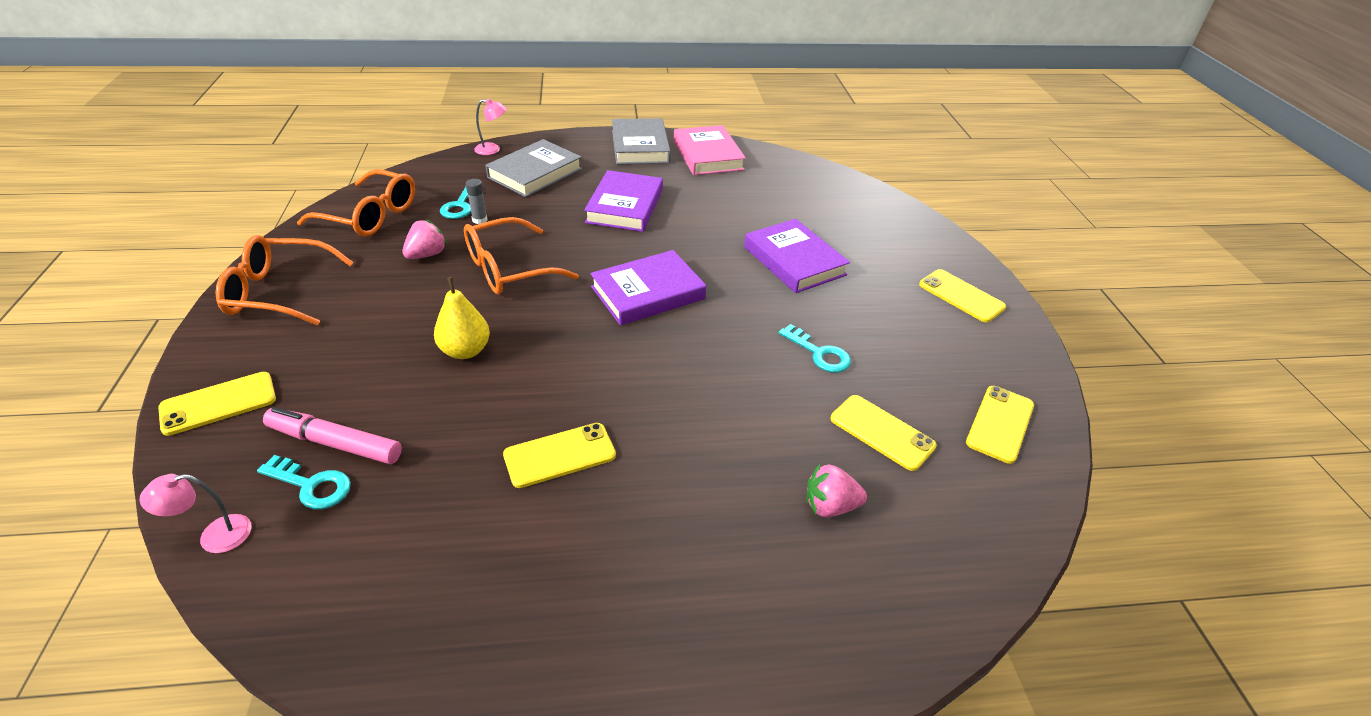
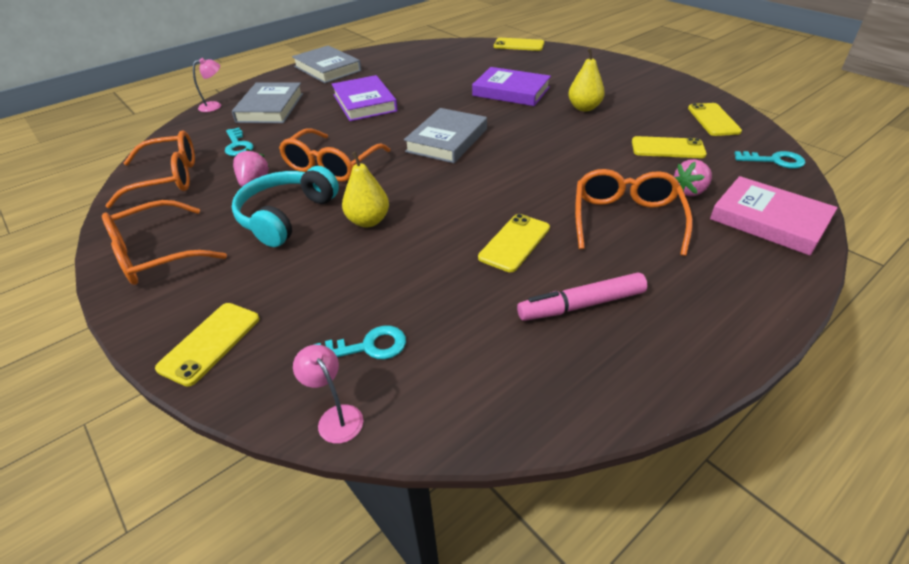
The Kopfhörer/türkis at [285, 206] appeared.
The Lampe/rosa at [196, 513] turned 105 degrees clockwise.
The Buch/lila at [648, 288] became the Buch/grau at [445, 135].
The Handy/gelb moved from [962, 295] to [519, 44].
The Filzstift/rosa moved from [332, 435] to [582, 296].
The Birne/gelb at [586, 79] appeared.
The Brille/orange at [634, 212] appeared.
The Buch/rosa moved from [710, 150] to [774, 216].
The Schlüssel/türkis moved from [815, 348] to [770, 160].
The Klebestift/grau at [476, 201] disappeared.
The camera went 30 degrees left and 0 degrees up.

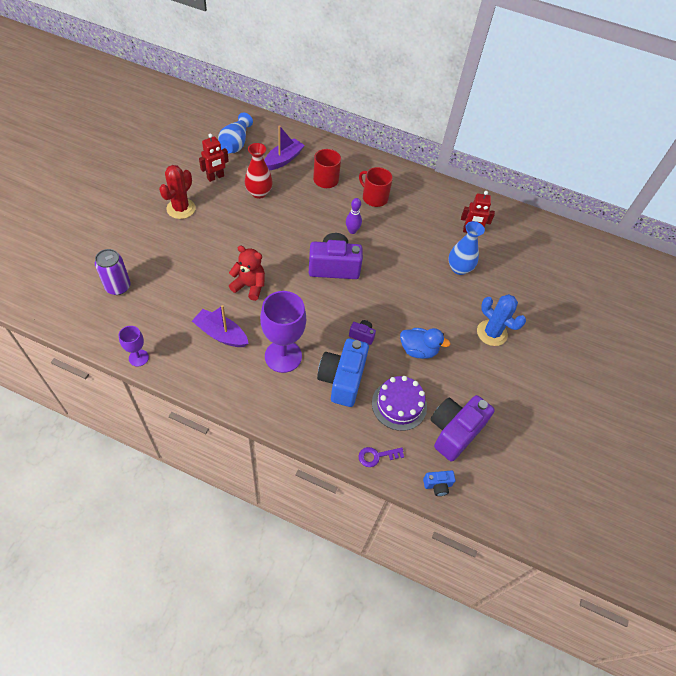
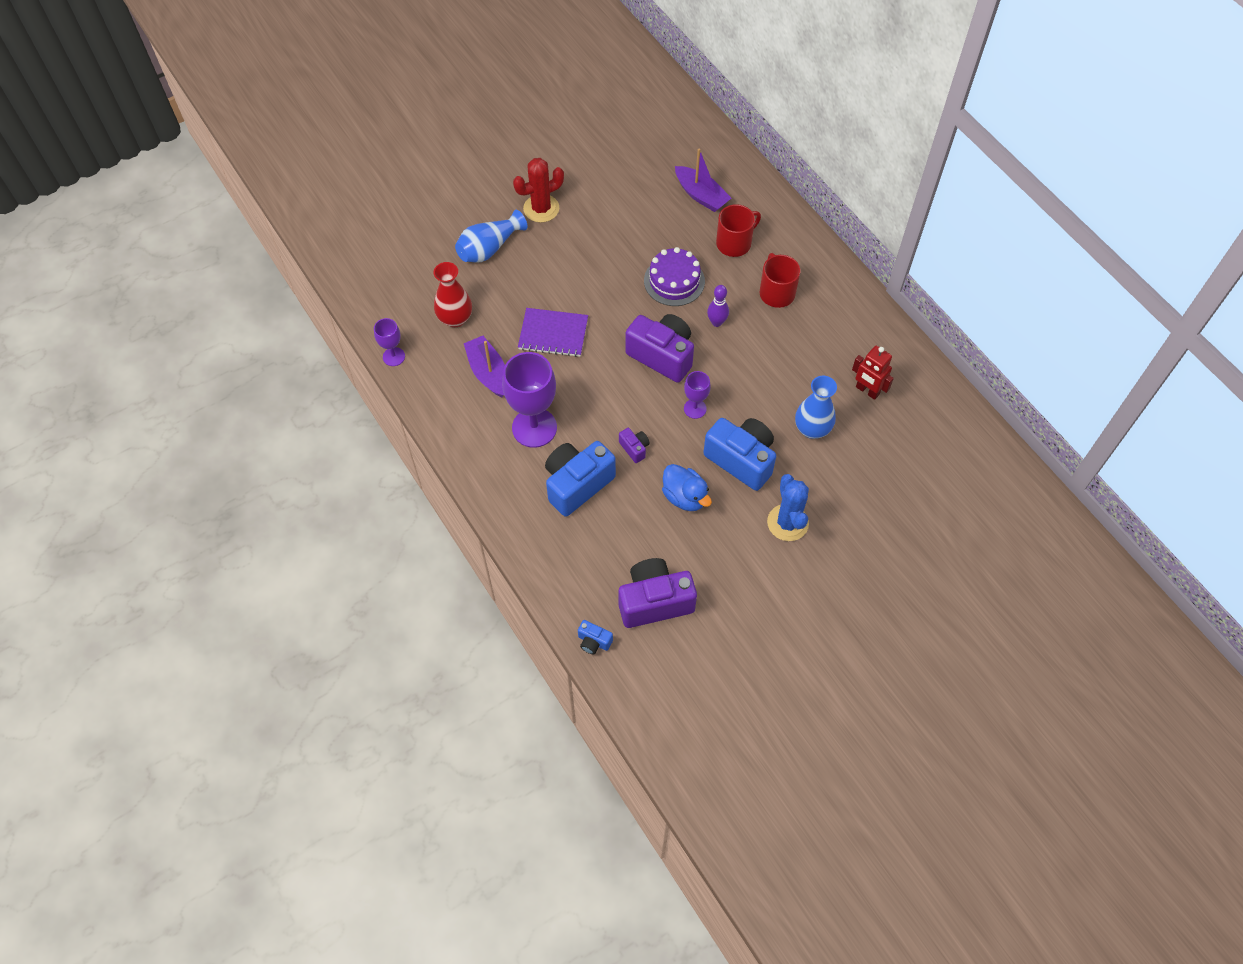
The Vase/rot moved from [259, 171] to [453, 294].
The Vase/blau moved from [235, 133] to [491, 236].
The Teddybär/rot at [247, 273] was replaced by the Notizbuch/lila at [553, 332].
The Kuchen/lila moved from [399, 403] to [674, 276].
The Boot/lila at [284, 147] turned 60 degrees clockwise.
The Kelch/lila at [697, 395] appeared.
The Kamera/blau at [739, 454] appeared.
The Dose/lila at [113, 272] disappeared.
The Roboter/rot at [214, 157] disappeared.
The Schlüssel/lila at [381, 457] disappeared.
The camera went 40 degrees right and 5 degrees up.

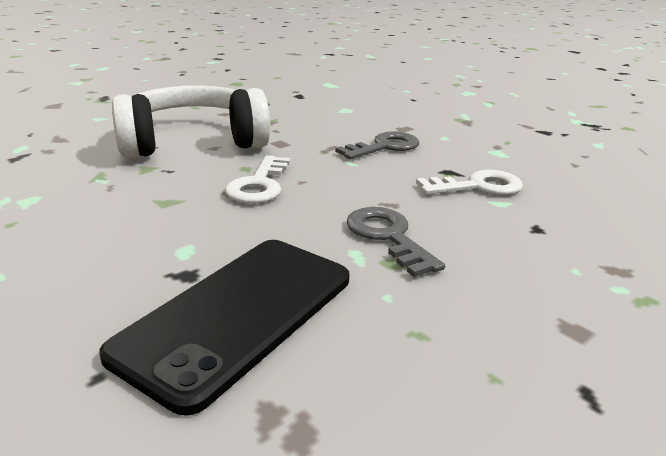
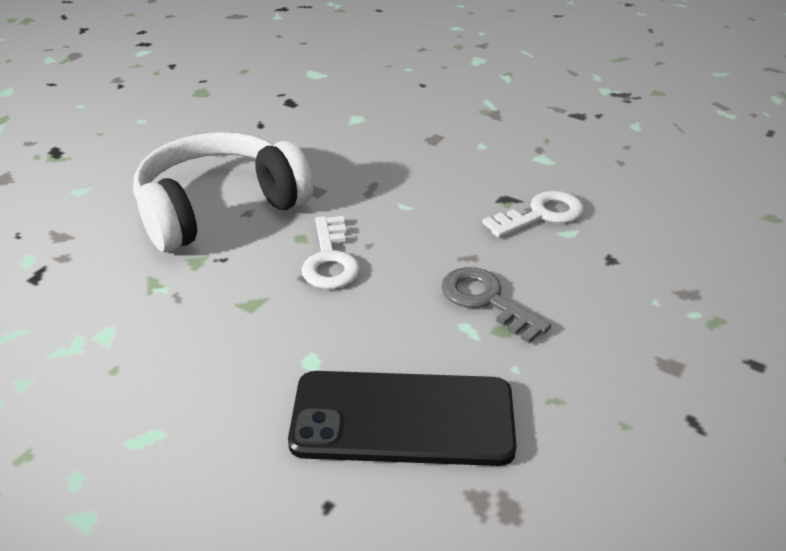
The Handy/schwarz at [224, 327] turned 75 degrees clockwise.
The Schlüssel/grau at [377, 145] disappeared.
The camera went 15 degrees left and 10 degrees up.

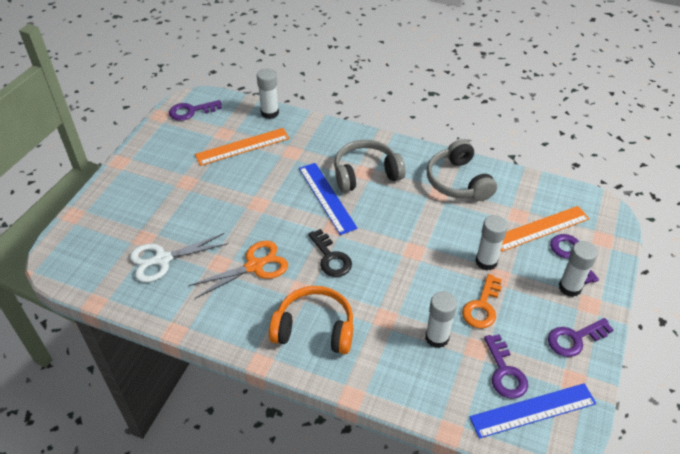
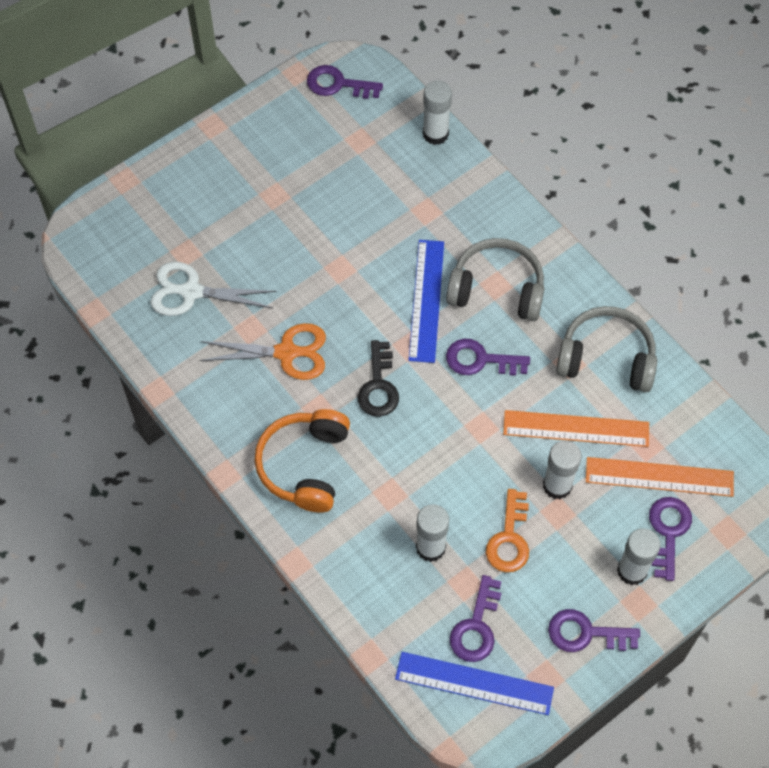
The Kopfhörer/orange at [311, 320] turned 120 degrees counterclockwise.
The Schlüssel/lila at [488, 357] appeared.
The Schlüssel/orange at [482, 301] turned 45 degrees counterclockwise.
The Lineal/orange moved from [242, 147] to [576, 428].
The Kopfhörer/grau at [462, 170] turned 90 degrees clockwise.
The camera went 30 degrees right and 15 degrees up.

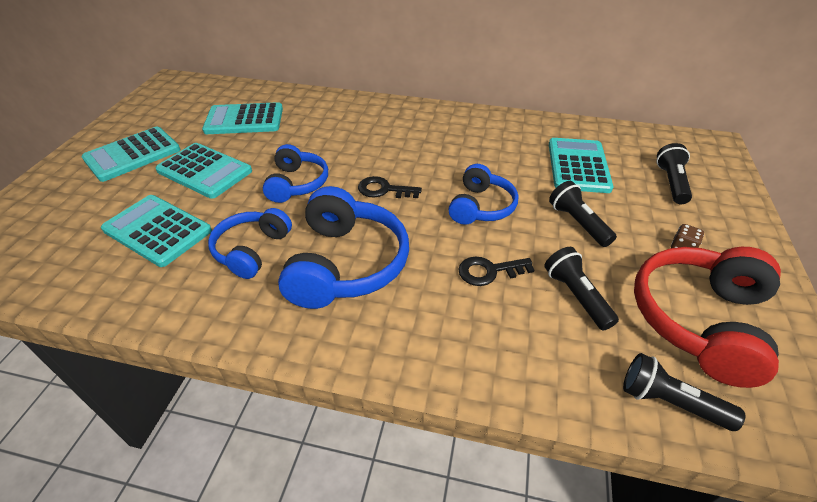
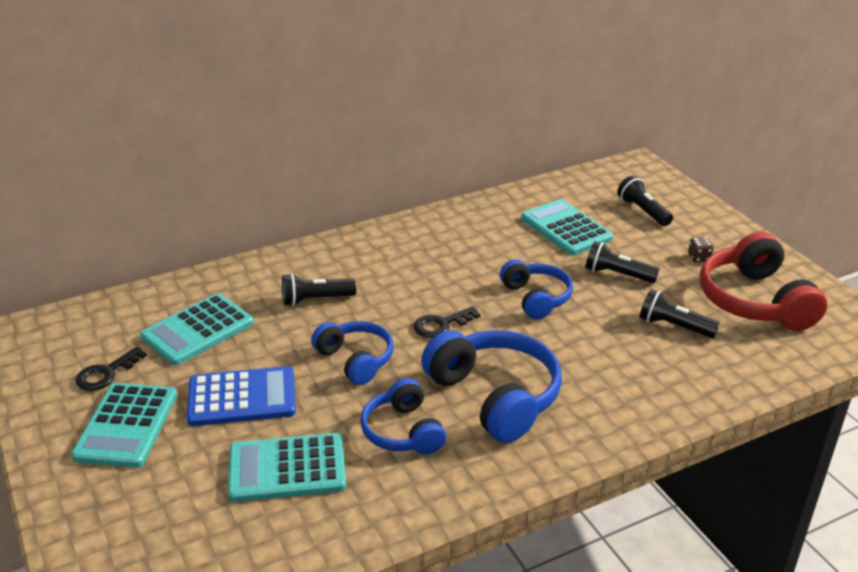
The Schlüssel/schwarz moved from [496, 271] to [111, 368].
The Taschenrechner/türkis at [203, 171] became the Taschenrechner/blau at [241, 396].
The Taschenlampe/schwarz moved from [684, 392] to [319, 289].
The camera went 40 degrees left and 10 degrees down.

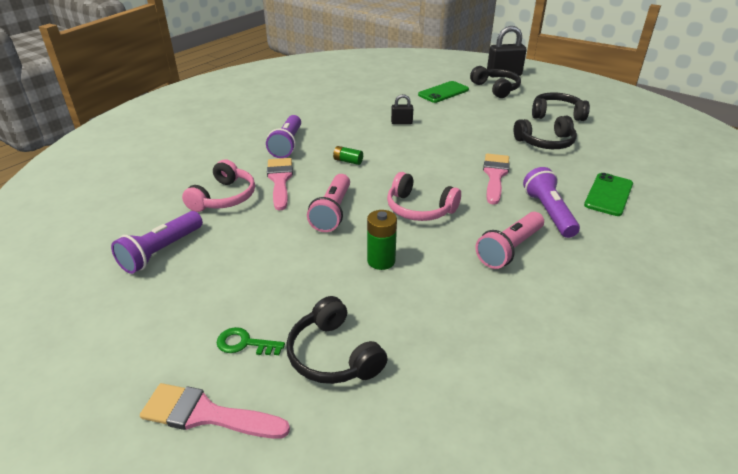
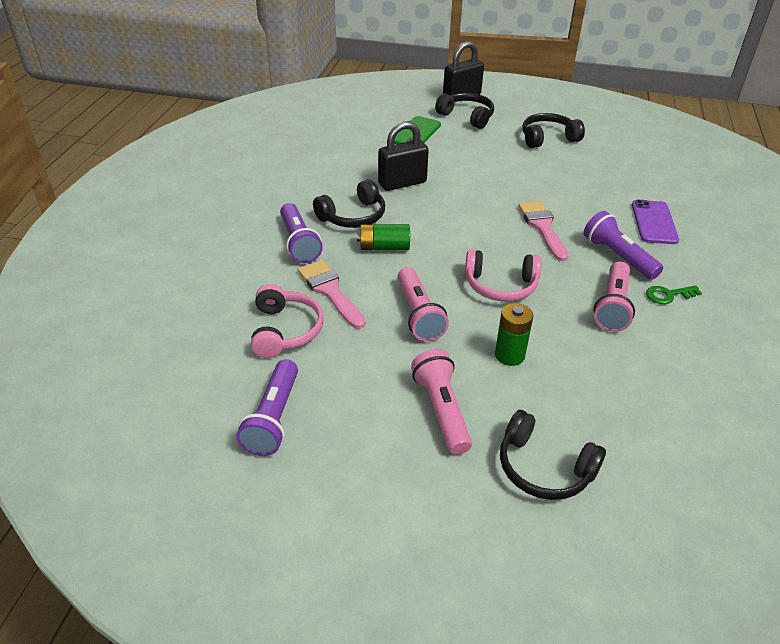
The Kopfhörer/schwarz moved from [545, 132] to [349, 203].
The Batterie/grün at [348, 155] changed to 1.54 times the size.
The Vorhängeschloss/schwarz at [402, 109] changed to 1.91 times the size.
The Taschenlampe/rosa at [441, 402] appeared.
The Handy/grün at [608, 194] became the Handy/lila at [655, 222].
The Schlüssel/grün moved from [250, 341] to [674, 294].
The Pinsel/rosa at [215, 411] disappeared.
The camera went 25 degrees left and 5 degrees up.

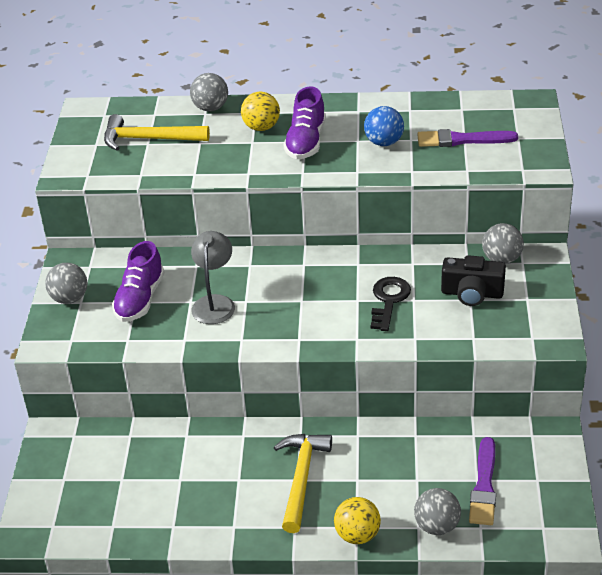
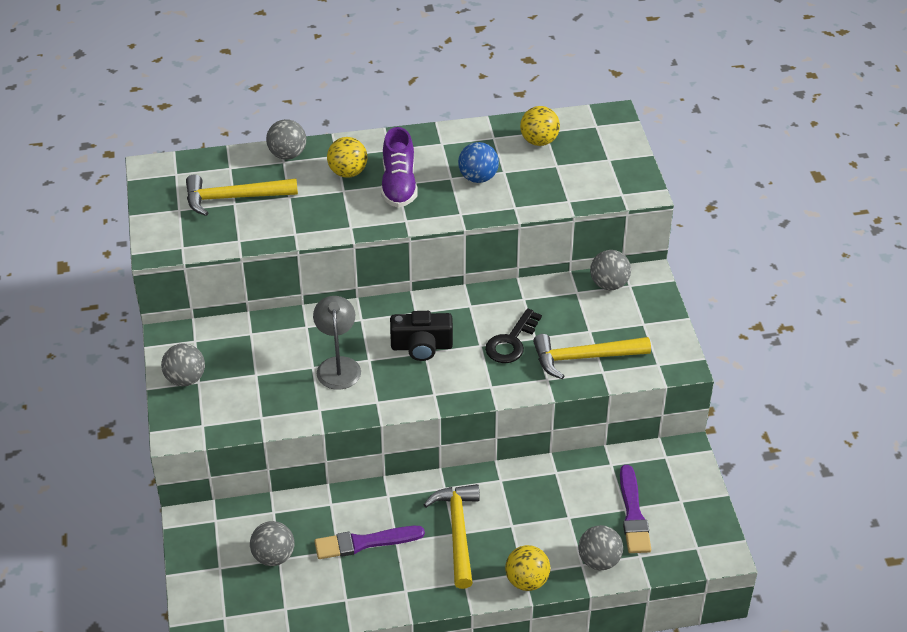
The Ball/grau at [272, 543] appeared.
The Pinsel/lila moved from [467, 138] to [370, 542].
The Kamera/schwarz moved from [473, 280] to [421, 336].
The Schlüssel/schwarz at [391, 304] turned 150 degrees counterclockwise.
The Ball/gelb at [540, 126] appeared.
The Hammer/gelb at [592, 356] appeared.
The Schuh/lila at [138, 281] disappeared.
The camera went 15 degrees left and 5 degrees up.

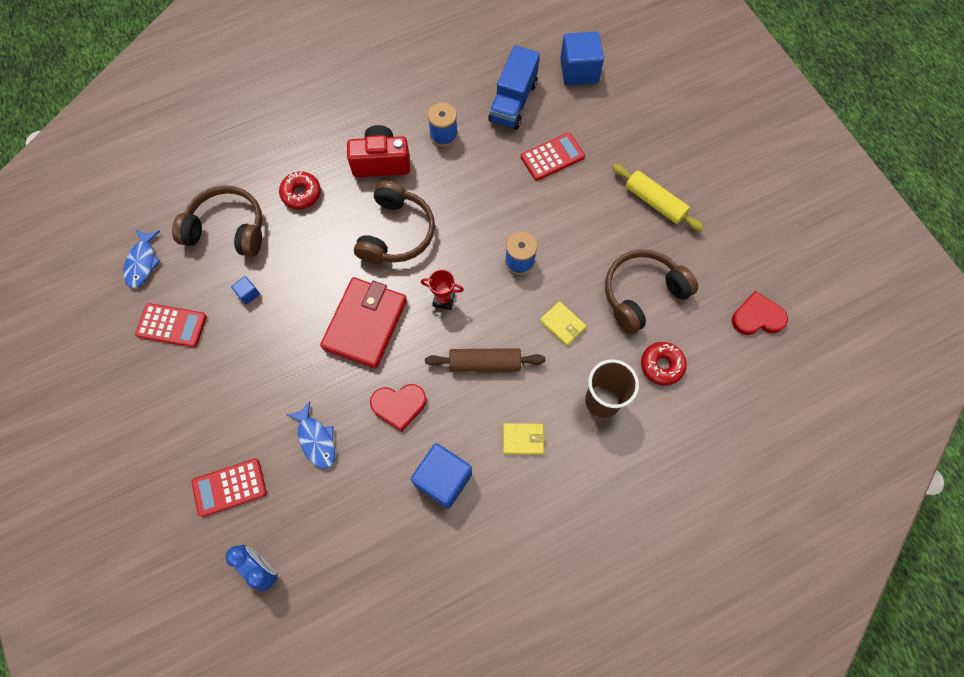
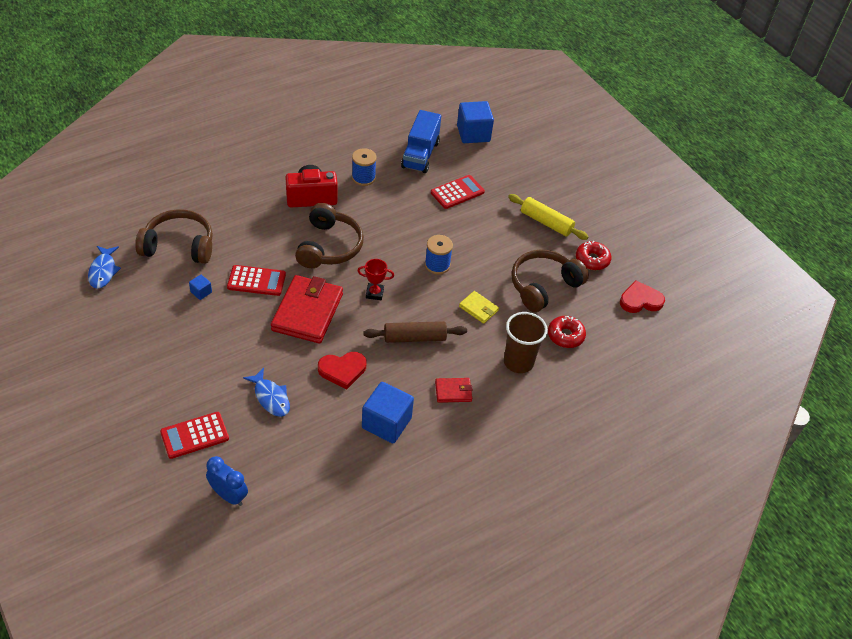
The Taschenrechner/rot moved from [171, 325] to [256, 280].
The Geldbörse/gelb at [524, 438] became the Geldbörse/rot at [454, 390].
The Donut/rot moved from [300, 190] to [593, 255].
The camera went 10 degrees left and 20 degrees down.

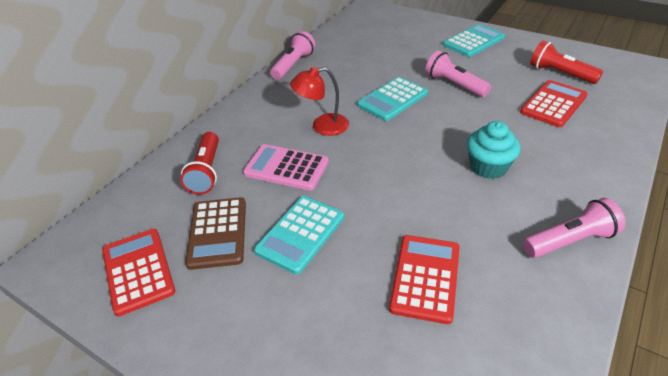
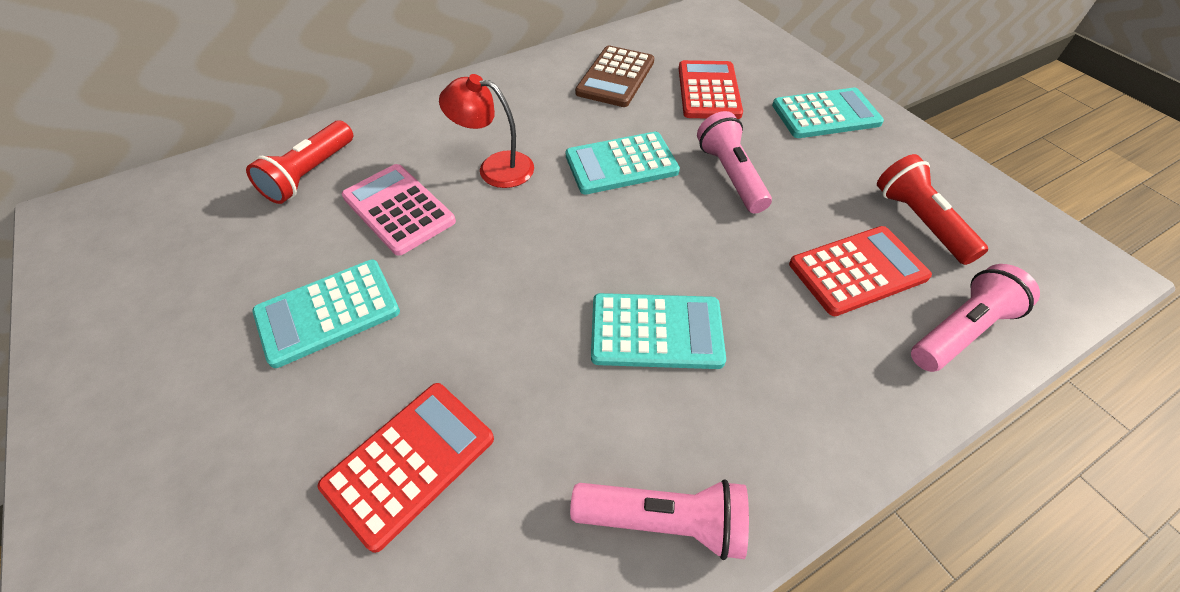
The Taschenrechner/braun moved from [215, 233] to [615, 76].
The Muffin/türkis at [494, 150] was replaced by the Taschenrechner/türkis at [658, 331].
The Taschenrechner/rot moved from [138, 272] to [711, 89].
The Taschenlampe/rosa moved from [292, 55] to [975, 318].
The camera went 25 degrees right and 10 degrees up.

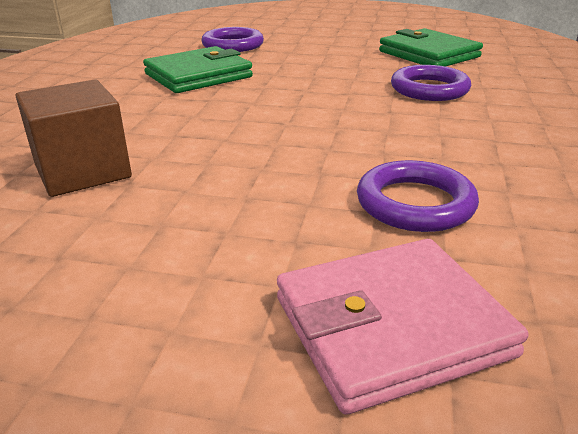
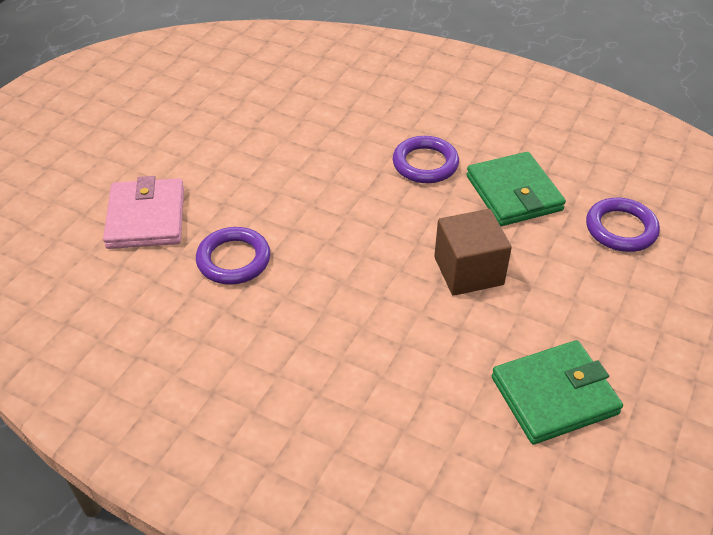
The Ring/lila moved from [431, 83] to [426, 159].
The Kubus/braun moved from [74, 138] to [473, 252].
The camera went 105 degrees right and 15 degrees up.

